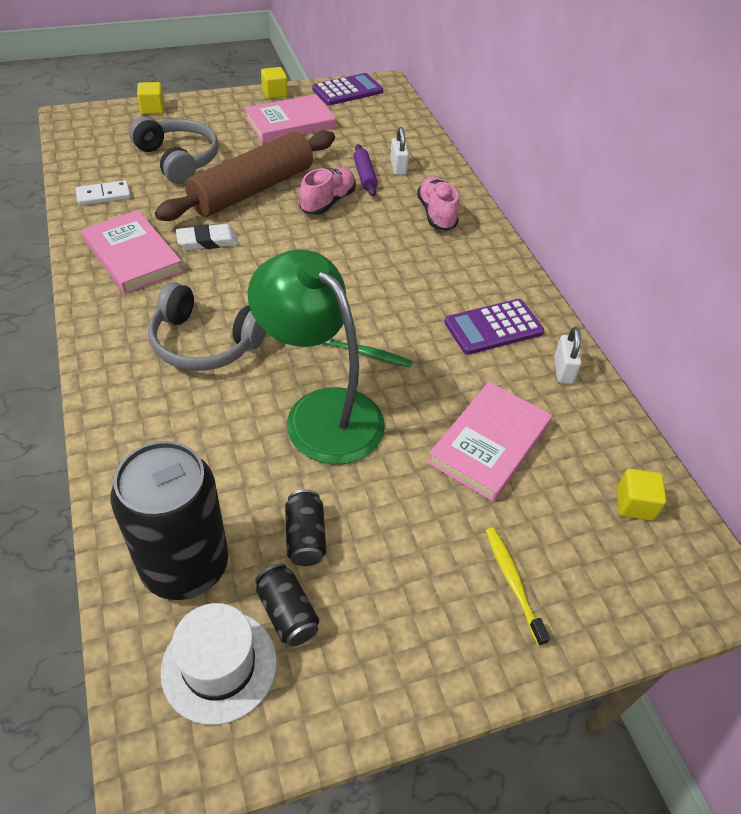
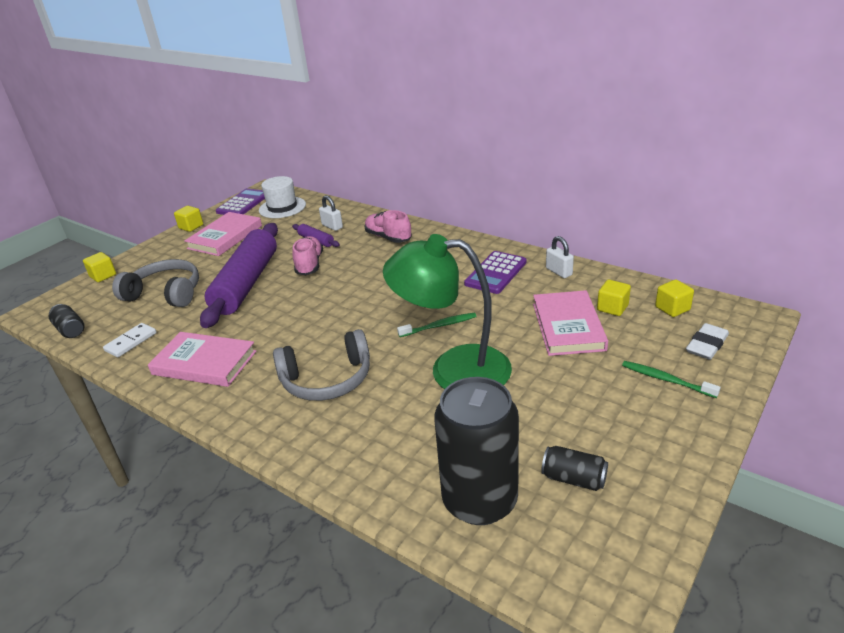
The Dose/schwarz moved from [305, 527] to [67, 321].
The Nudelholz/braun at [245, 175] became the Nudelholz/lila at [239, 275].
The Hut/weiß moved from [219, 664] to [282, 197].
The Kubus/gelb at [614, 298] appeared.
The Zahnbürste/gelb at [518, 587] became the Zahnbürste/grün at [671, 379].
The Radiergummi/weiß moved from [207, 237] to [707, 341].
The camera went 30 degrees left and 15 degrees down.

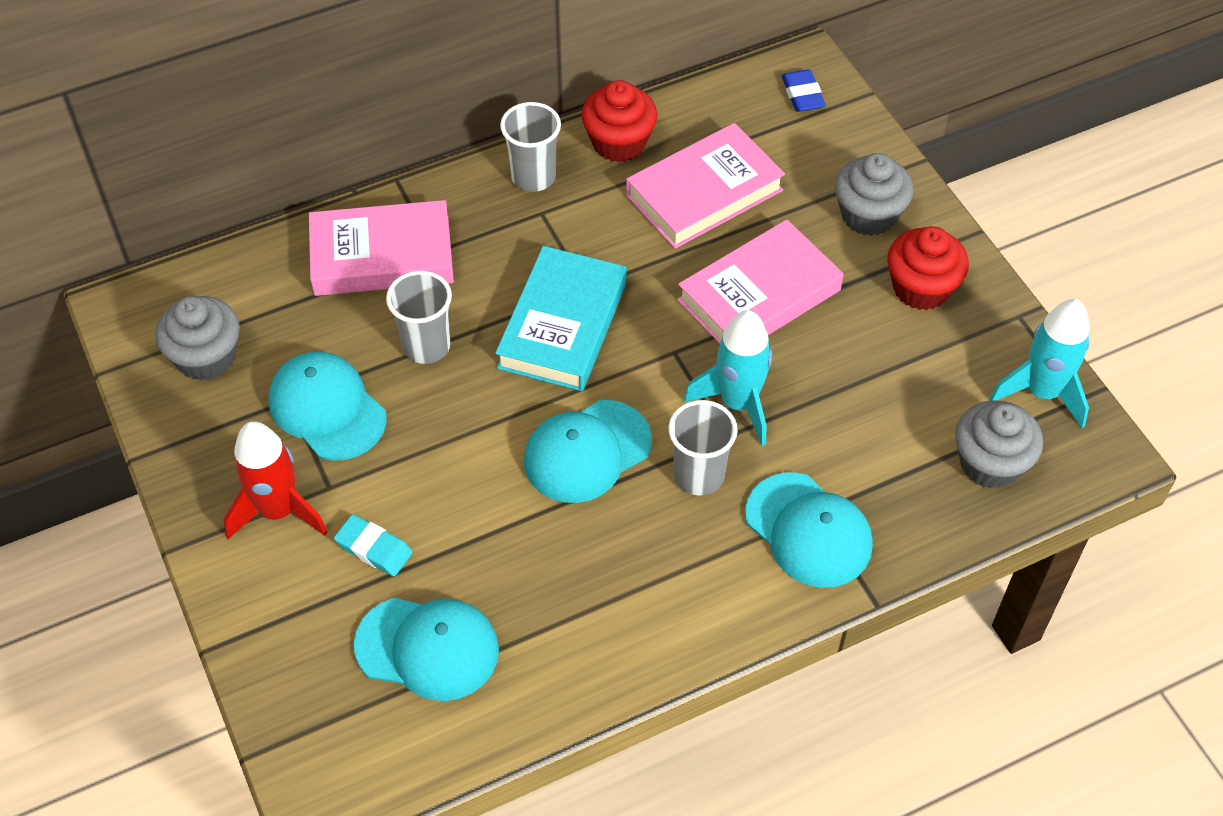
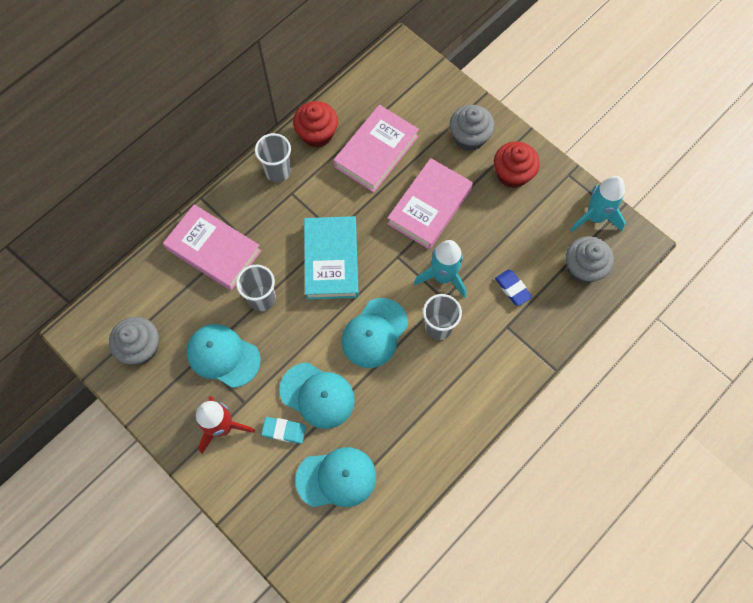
The Buch/rosa at [381, 248] turned 60 degrees clockwise.
The Kappe/türkis moved from [809, 530] to [317, 396].
The Radiergummi/blau moved from [804, 90] to [513, 287].
The camera went 20 degrees left and 15 degrees up.

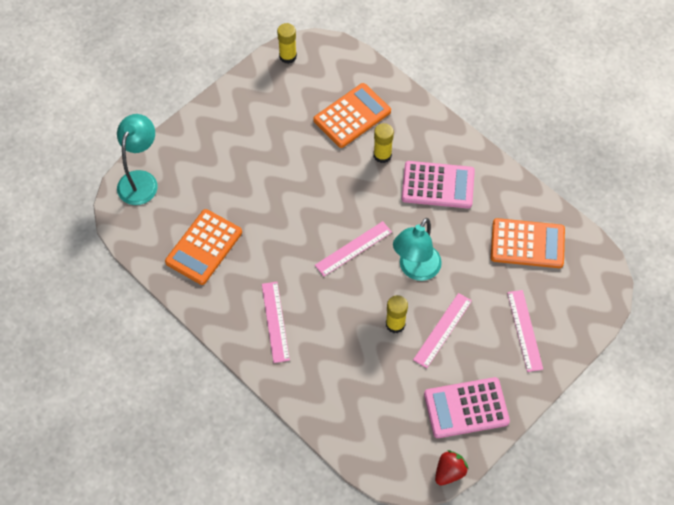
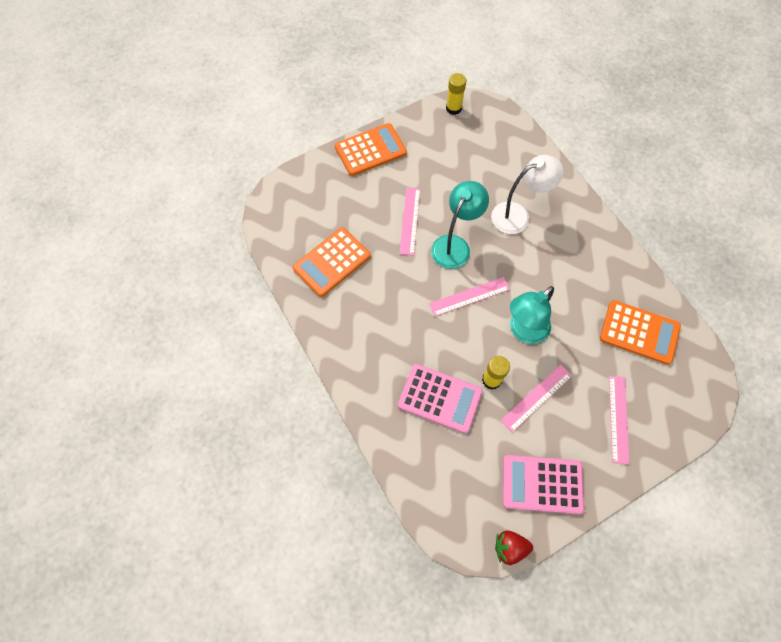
The Taschenrechner/orange moved from [352, 115] to [371, 149].
The Taschenrechner/rosa moved from [438, 184] to [440, 399].
The Lineal/rosa moved from [276, 322] to [410, 221].
The Lampe/türkis moved from [137, 159] to [460, 225].
The Klebestift/gelb at [384, 143] was replaced by the Lampe/weiß at [527, 194].
The Erdbeere/rot at [452, 467] turned 150 degrees counterclockwise.
The camera went 15 degrees right and 5 degrees up.

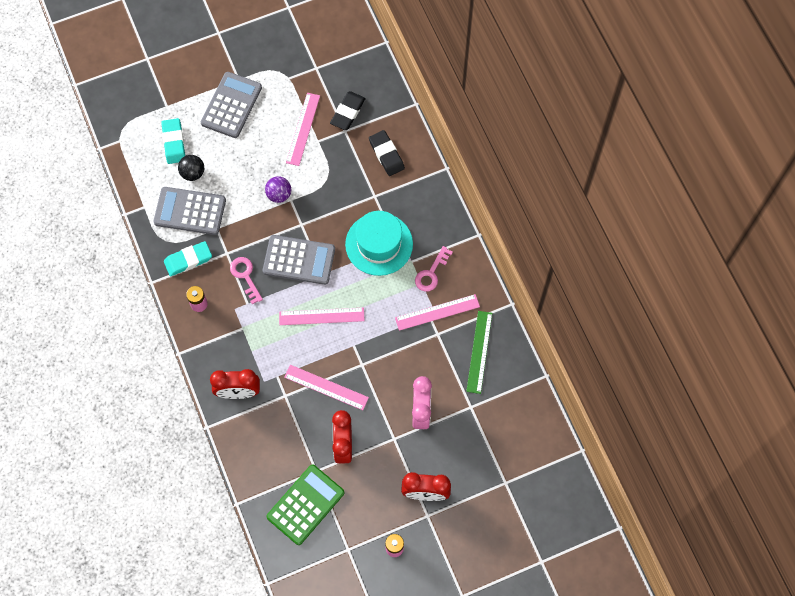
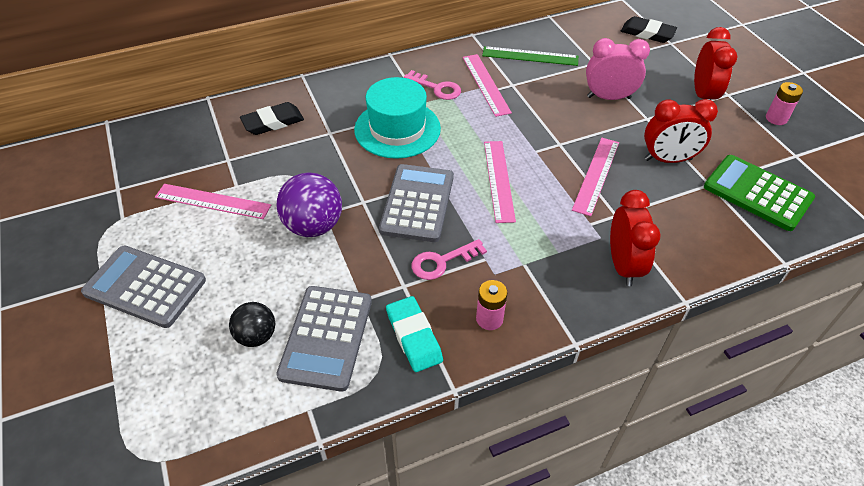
The Ball/lila at [278, 189] changed to 1.62 times the size.
The Radiergummi/schwarz moved from [348, 110] to [649, 29].
The Radiergummi/türkis at [173, 141] disappeared.
The camera went 90 degrees left and 20 degrees down.

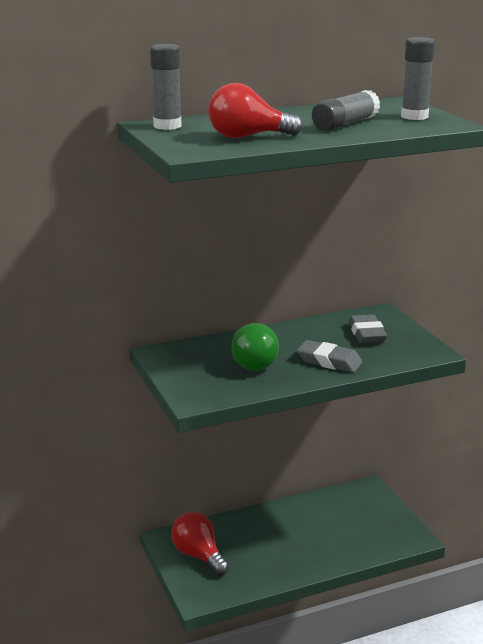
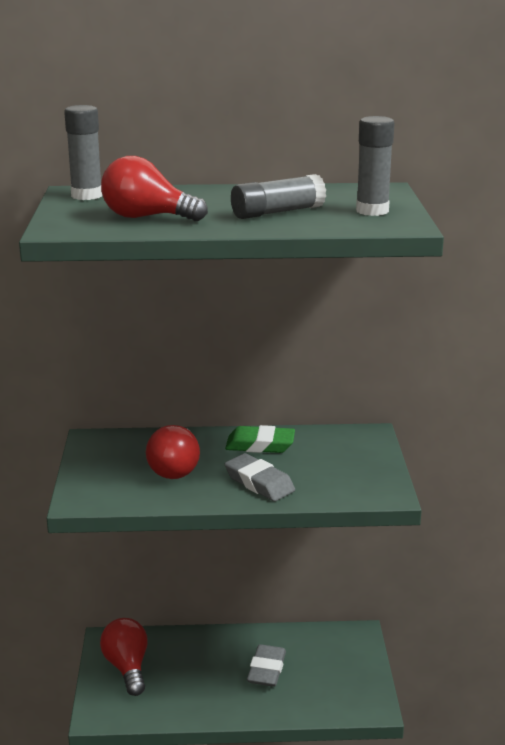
The Glühbirne/grün at [255, 347] became the Glühbirne/rot at [173, 452].
The Radiergummi/grün at [260, 439] appeared.
The Radiergummi/grau moved from [367, 328] to [266, 665].
The camera went 20 degrees right and 0 degrees up.

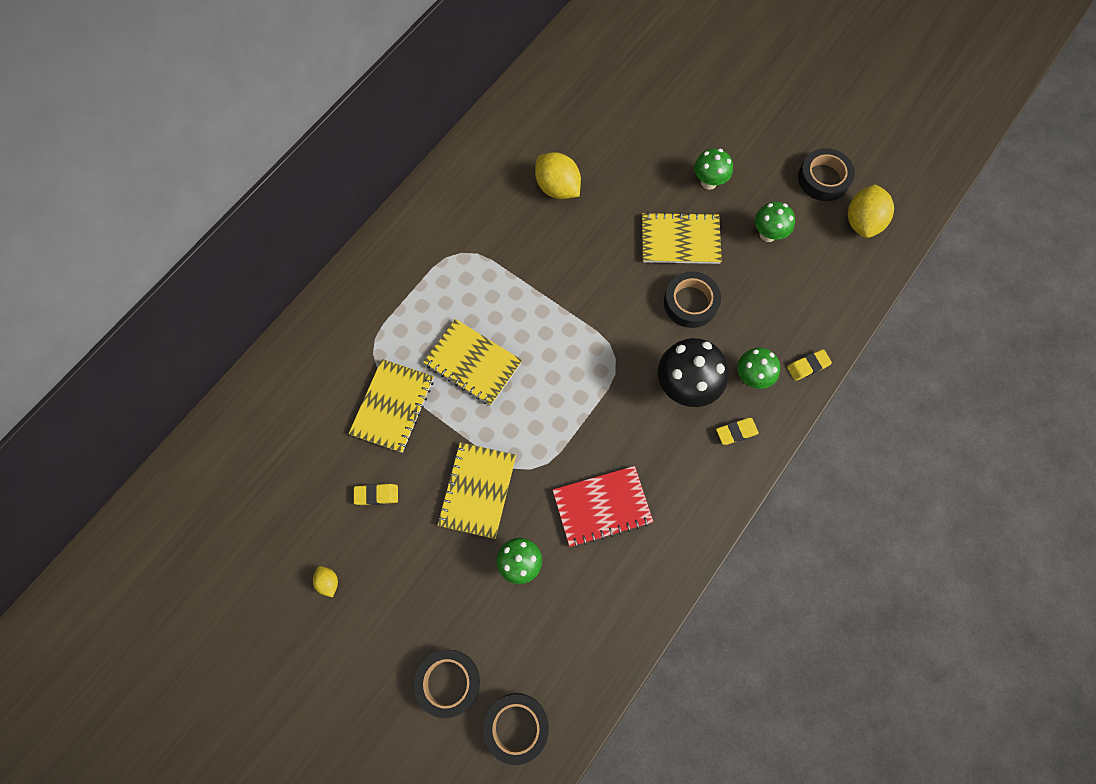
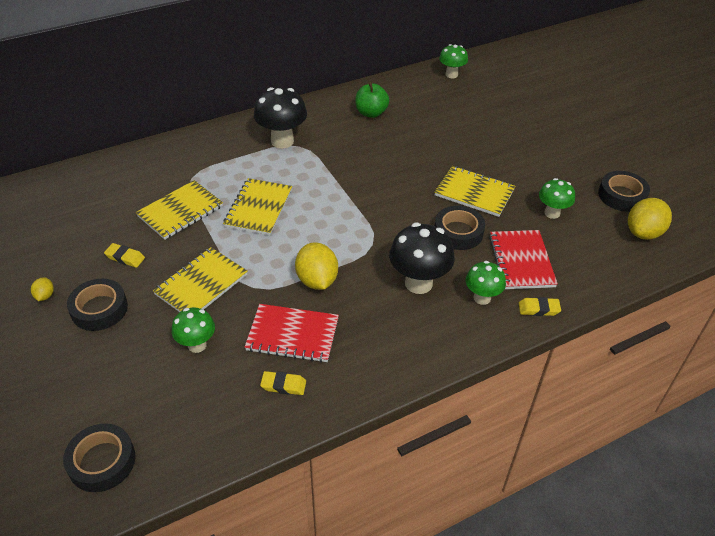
The Klebeband/schwarz moved from [447, 684] to [97, 305].
The Notizbuch/gelb at [472, 362] turned 45 degrees clockwise.
The Pilz/schwarz at [280, 117] appeared.
The Radiergummi/gelb moved from [737, 431] to [283, 383].
The Zitrone/gelb moved from [558, 175] to [316, 266].
The Apfel/grün at [372, 100] appeared.
The Pilz/grün moved from [713, 169] to [453, 61].
The Notizbuch/rot at [523, 259] appeared.
The camera went 25 degrees right and 25 degrees down.

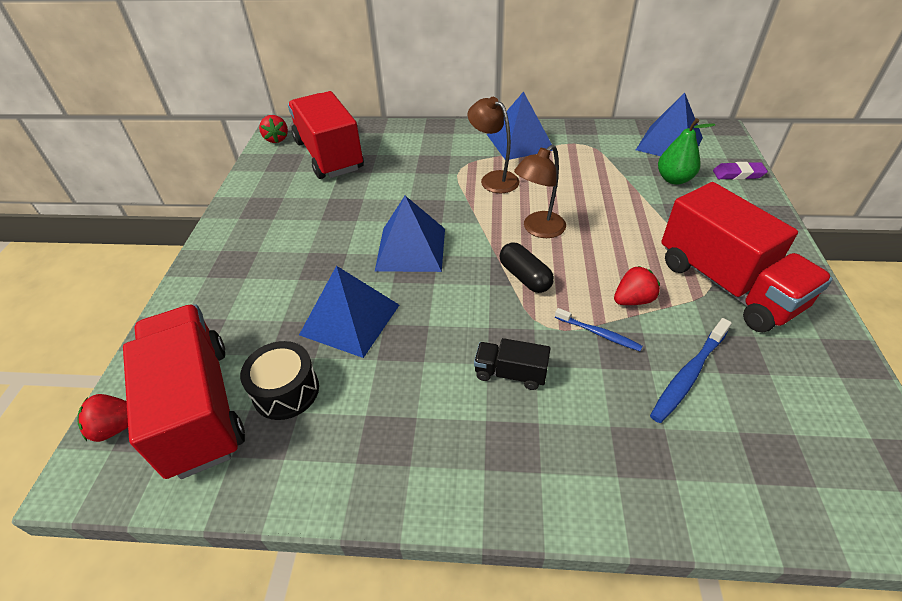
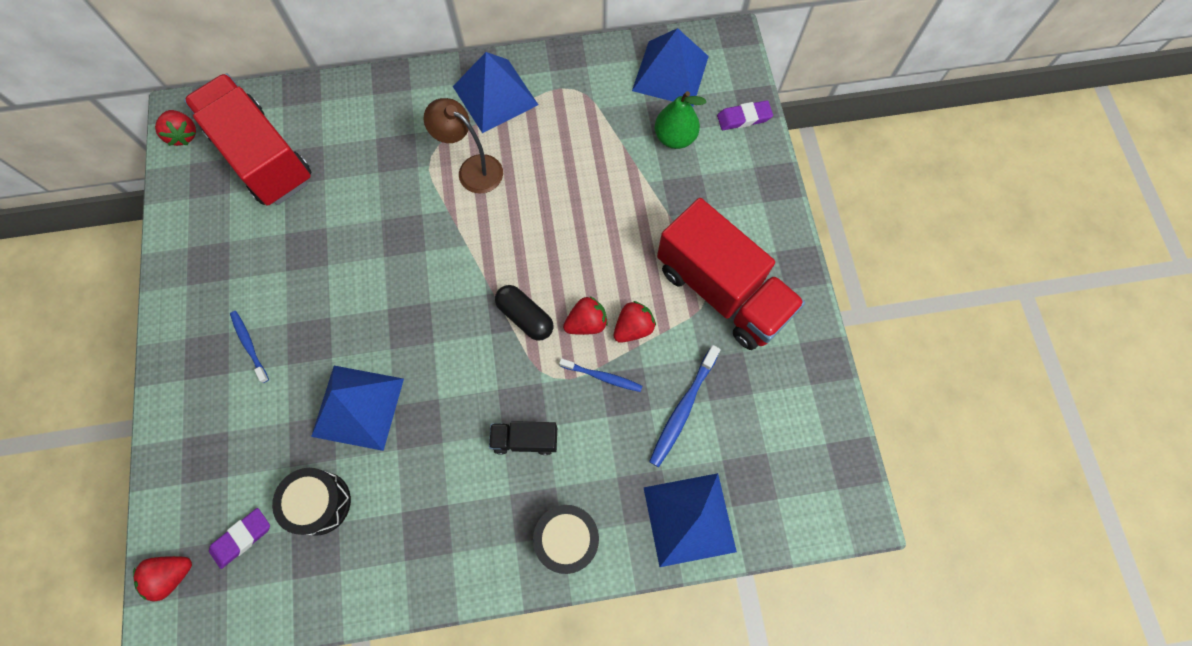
The Lastwagen/rot at [184, 391] was replaced by the Radiergummi/lila at [239, 538].
The Zahnbürste/blau at [249, 347] appeared.
The Trommel/schwarz at [566, 539] appeared.
The Erdbeere/rot at [585, 315] appeared.
The Pyramide/blau moved from [410, 234] to [690, 520].
The Lampe/braun at [540, 191] disappeared.
The camera went 15 degrees left and 25 degrees up.

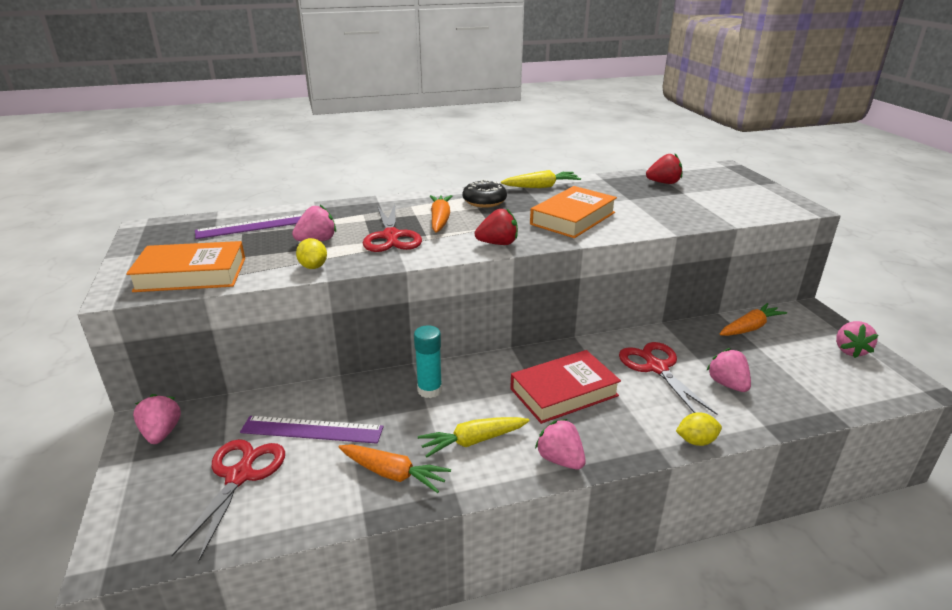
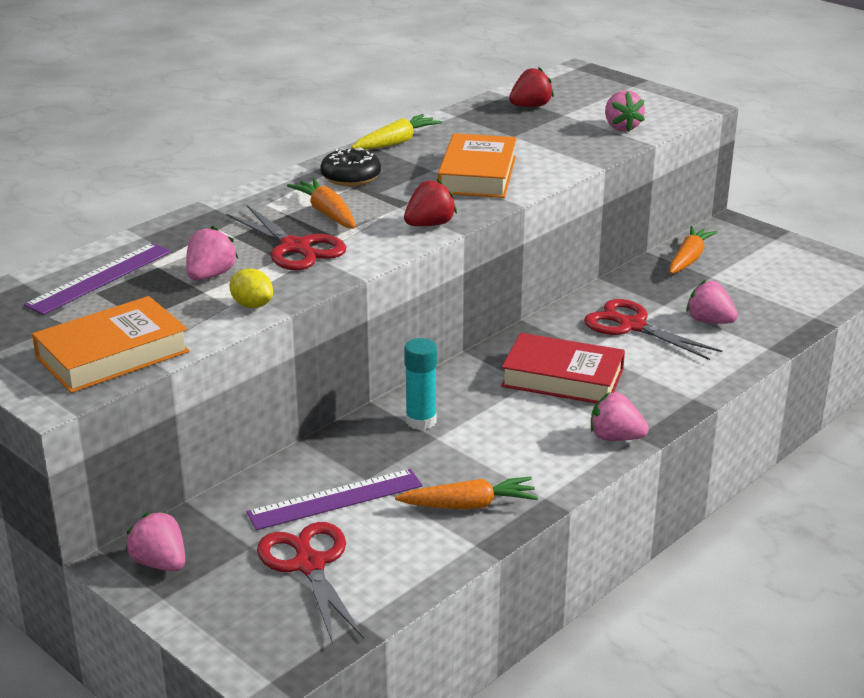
The Buch/rot at [565, 387] turned 75 degrees clockwise.
The Erdbeere/rosa moved from [857, 339] to [625, 111].
The Karotte/gelb at [474, 437] disappeared.
The Zitrone/gelb at [699, 429] disappeared.
The camera went 30 degrees left and 0 degrees up.

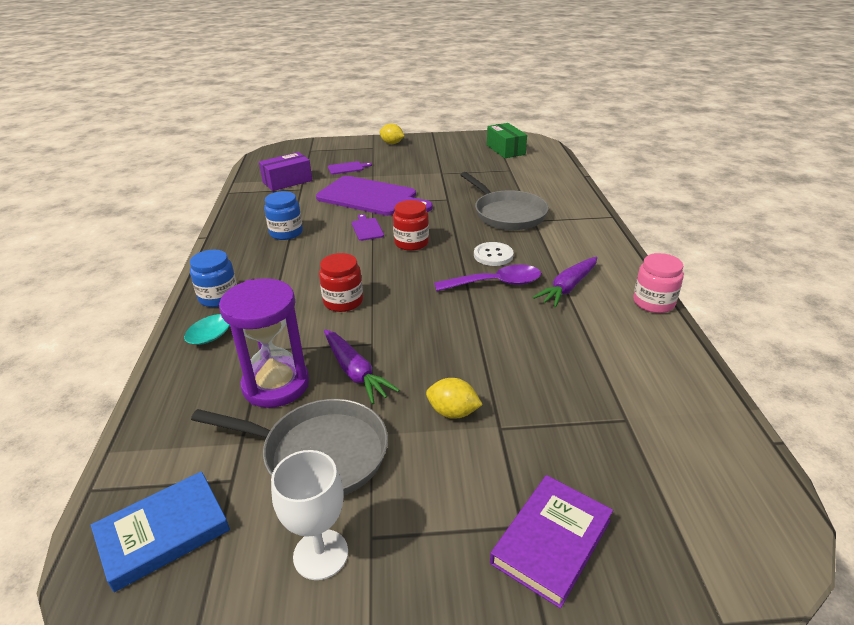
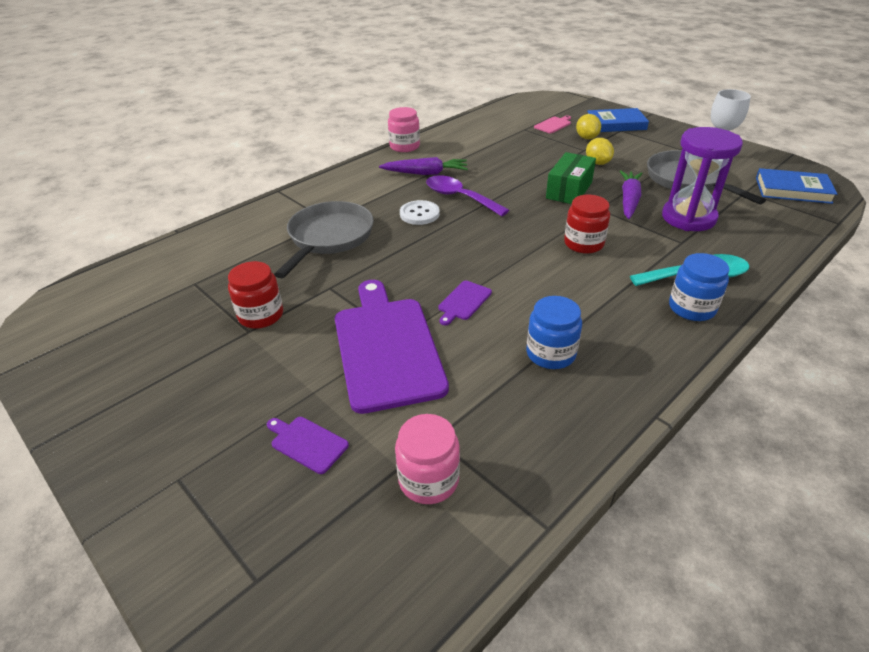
The Einmachglas/rot moved from [411, 225] to [255, 295].
The Schachtel/lila at [285, 171] was replaced by the Einmachglas/rosa at [427, 459].
The Schneidebrett/rosa at [552, 124] appeared.
The Schachtel/grün moved from [507, 140] to [571, 178].
The Zitrone/gelb moved from [392, 133] to [588, 126].
The Buch/lila at [551, 542] became the Buch/blau at [618, 120].
The camera went 130 degrees left and 5 degrees up.

